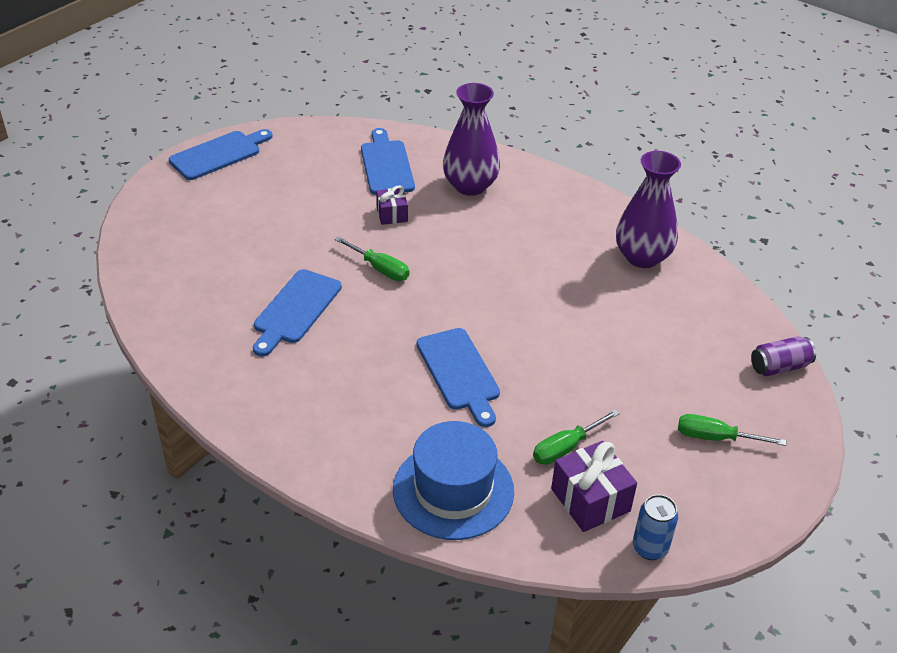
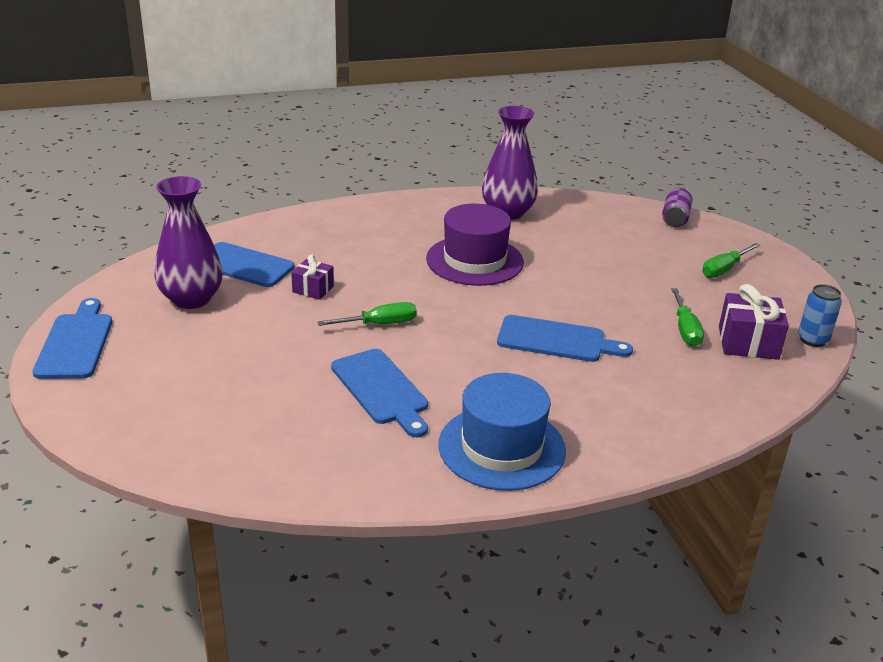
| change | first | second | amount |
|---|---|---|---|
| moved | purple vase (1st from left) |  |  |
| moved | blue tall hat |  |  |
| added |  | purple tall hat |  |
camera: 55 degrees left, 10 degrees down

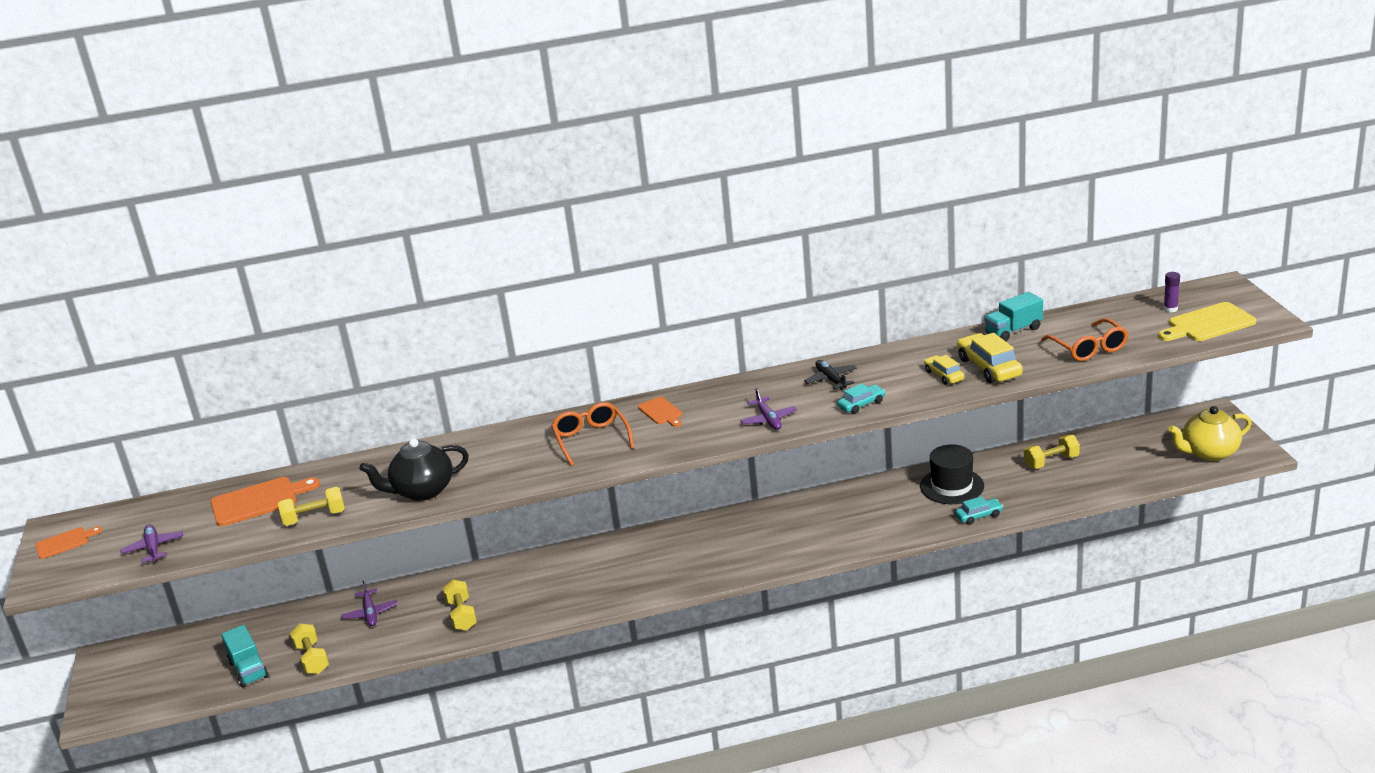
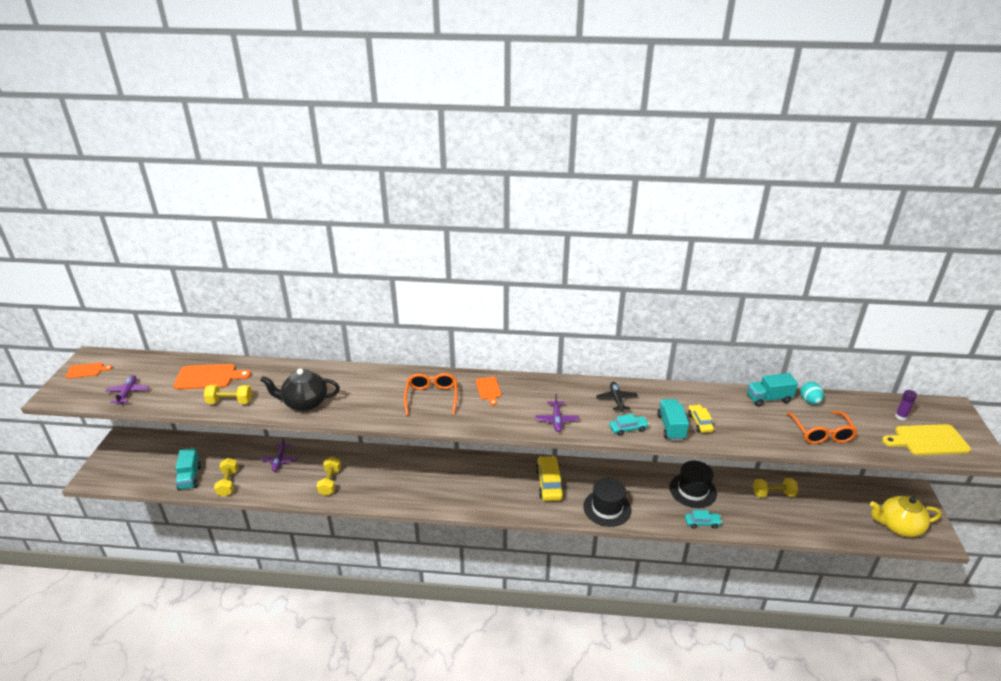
| change | first | second | amount |
|---|---|---|---|
| moved | yellow toy car (2nd from left in the first image) | yellow toy car (1st from left) |  |
| added |  | teal egg shape |  |
| added |  | teal truck (2nd from left) |  |
| added |  | black tall hat (1st from left) |  |
camera: 15 degrees right, 5 degrees up

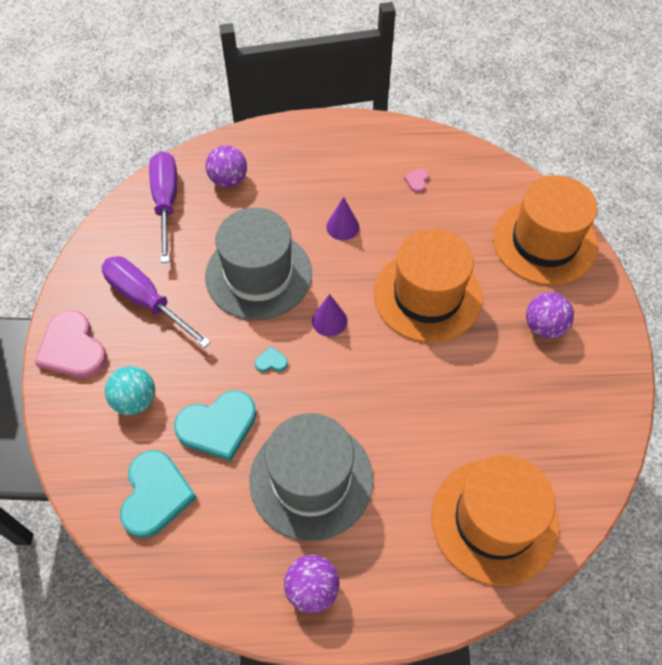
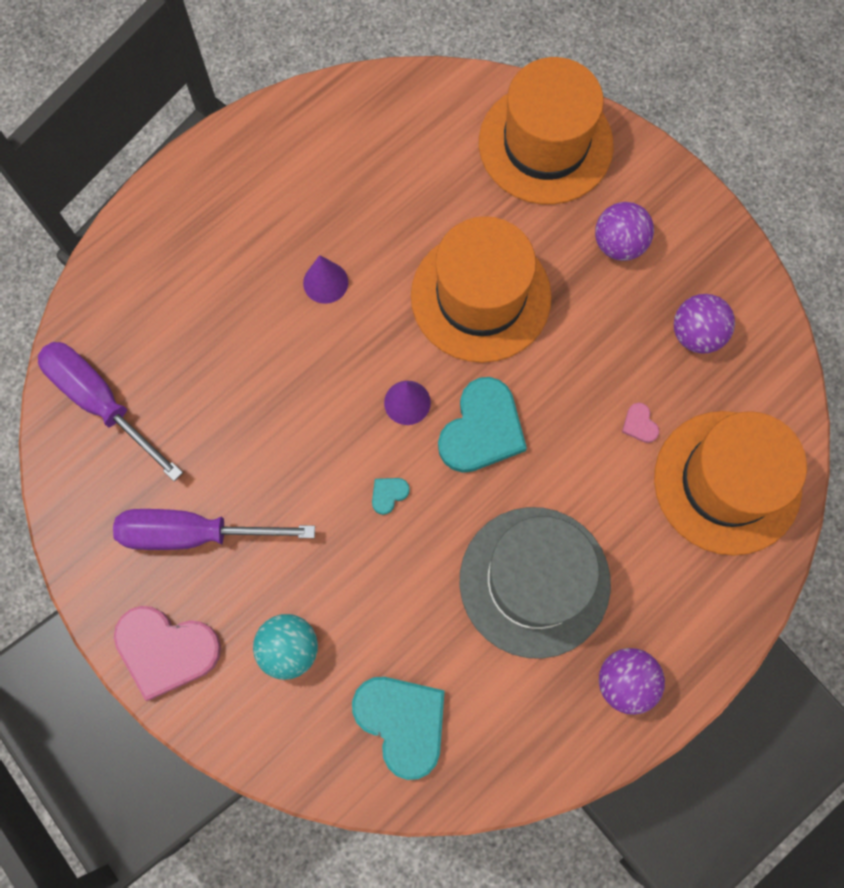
| change | first | second | amount |
|---|---|---|---|
| moved | purple ball (1st from left in the first image) | purple ball (3rd from left) |  |
| moved | rose-pink love heart (2nd from left) |  |  |
| removed | grey tall hat (1st from left) |  |  |
| moved | teal love heart (2nd from left in the first image) | teal love heart (3rd from left) |  |
camera: 40 degrees left, 15 degrees up

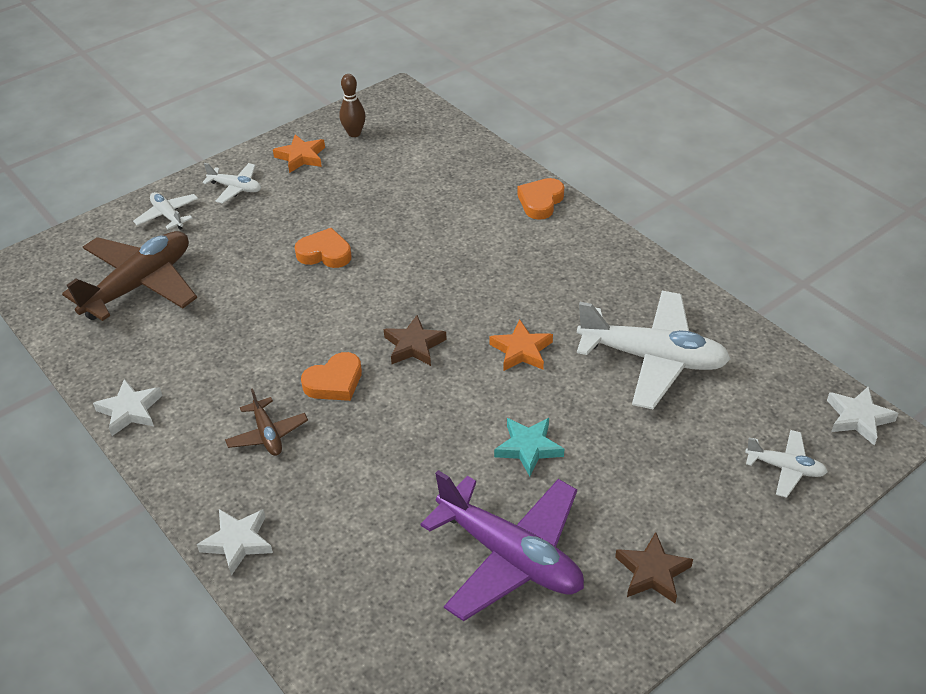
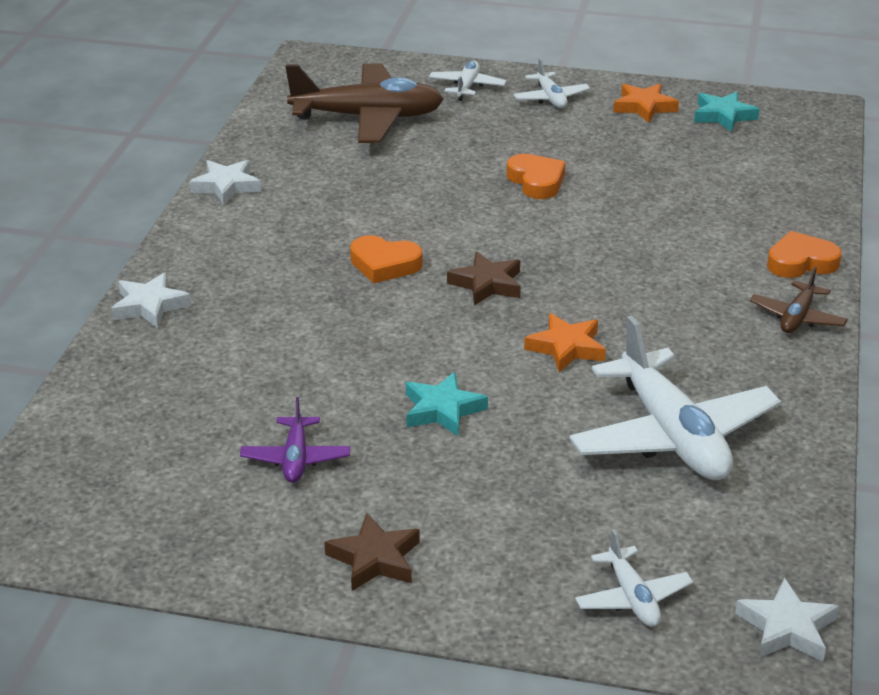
| change | first | second | amount |
|---|---|---|---|
| replaced | russet skittle | teal star (2nd from left) |  |
| moved | russet plane (2nd from left) |  |  |
| resized | purple plane |  | x0.48 |
camera: 50 degrees right, 10 degrees down

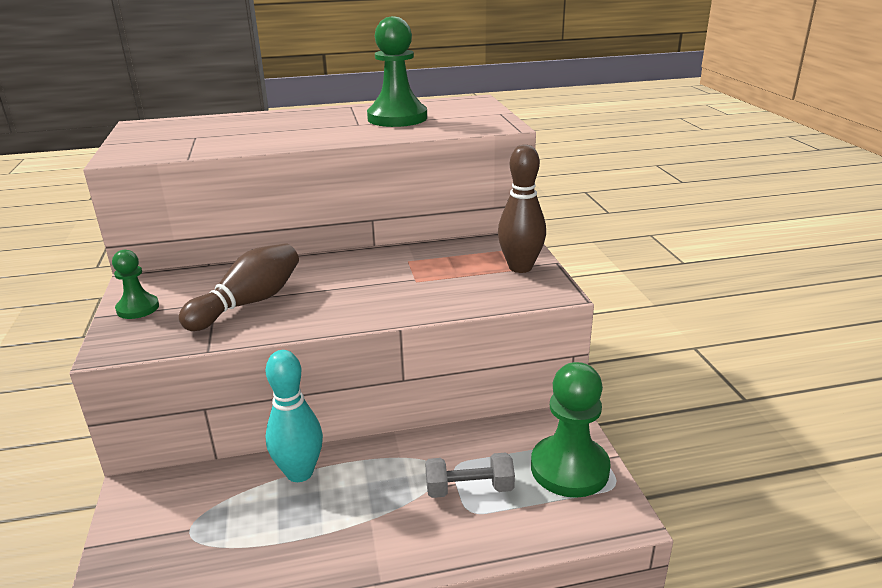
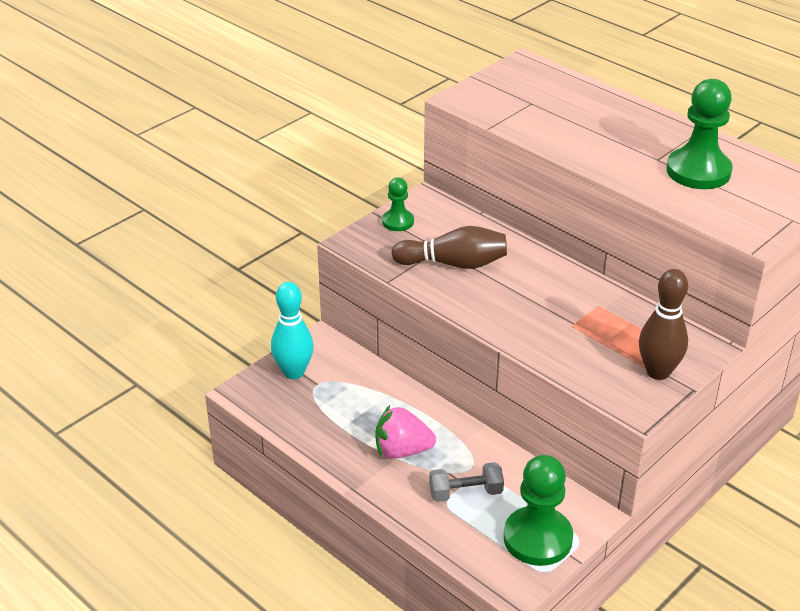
| change | first | second | amount |
|---|---|---|---|
| moved | teal skittle |  |  |
| turned | grey hand weight |  | 60 degrees counterclockwise |
| added |  | rose-pink toy strawberry |  |
camera: 55 degrees right, 10 degrees up

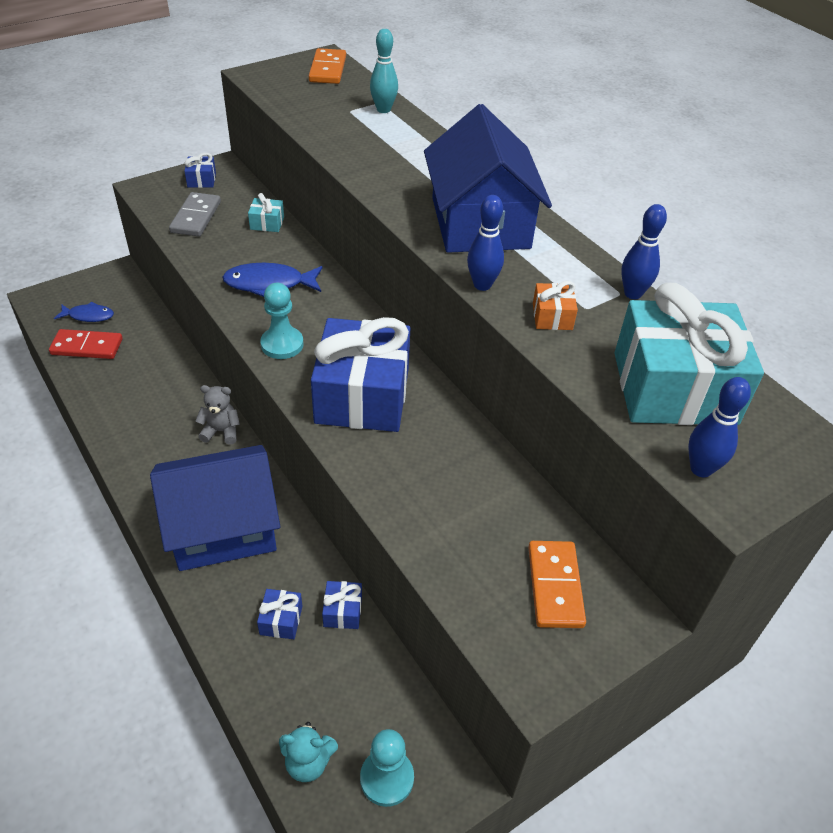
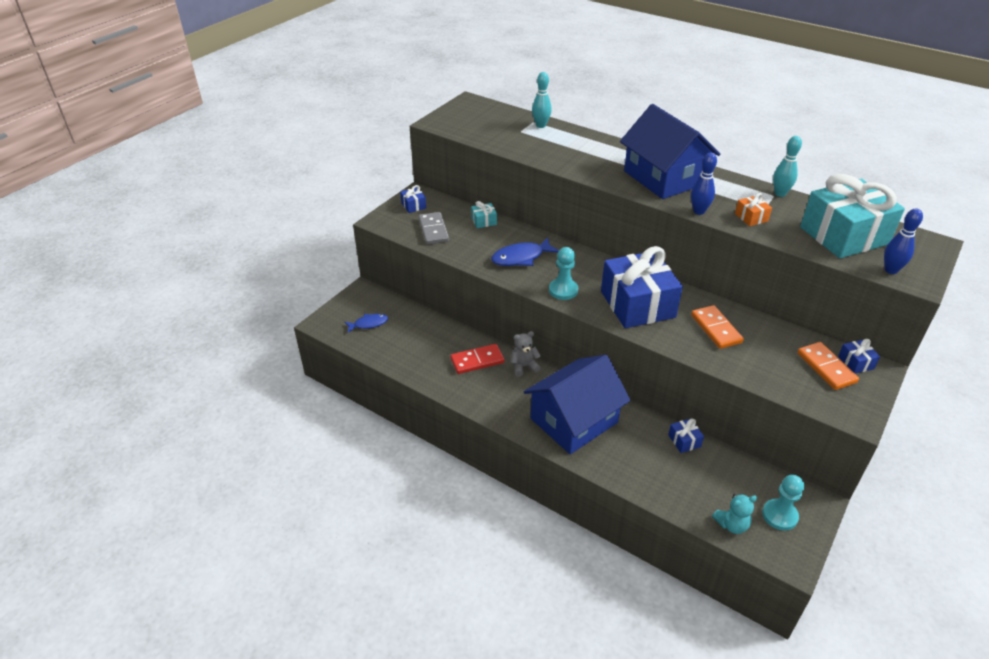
| change | first | second | amount |
|---|---|---|---|
| moved | orange domino piece (1st from left) |  |  |
| recoloured | blue skittle (2nd from left) | teal skittle (2nd from left) |  |
| moved | scarlet domino piece |  |  |
| moved | blue present (2nd from left in the first image) | blue present (4th from left) |  |
camera: 20 degrees left, 5 degrees down

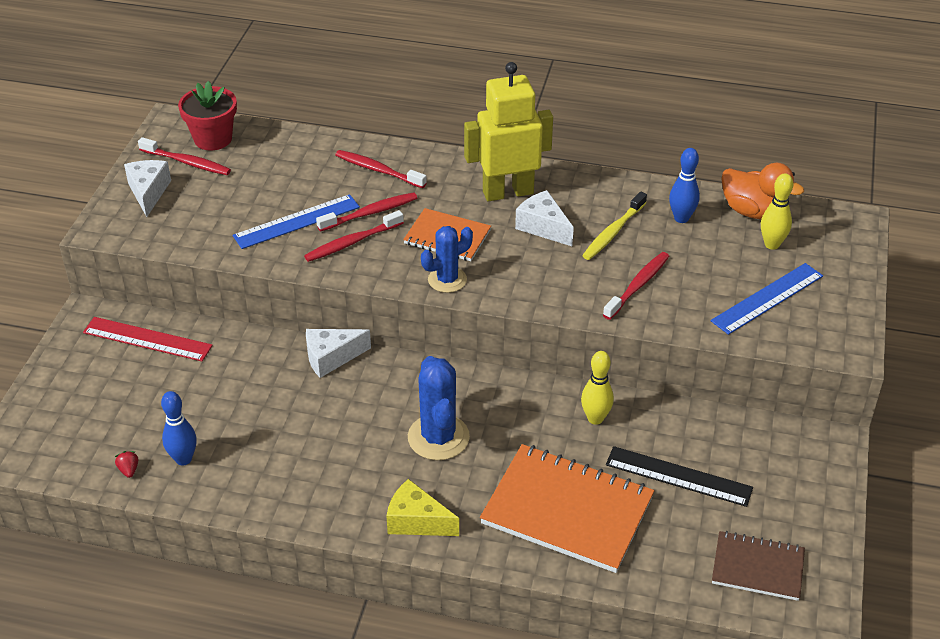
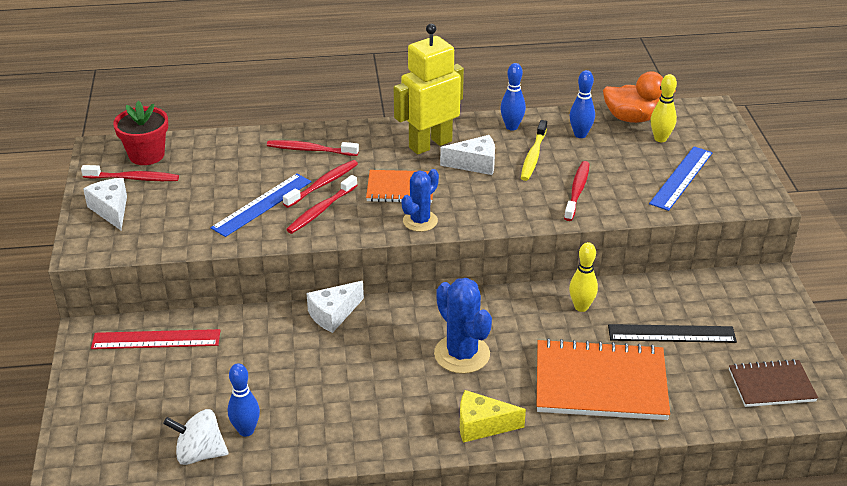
| change | first | second | amount |
|---|---|---|---|
| turned | white cheese wedge (3rd from left) |  | 150 degrees clockwise |
| replaced | scarlet toy strawberry | white spinning top |  |
| added |  | blue skittle (2nd from left) |  |
camera: 20 degrees left, 5 degrees down

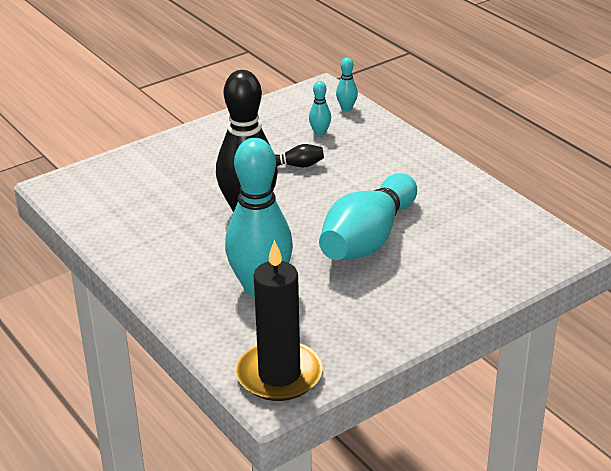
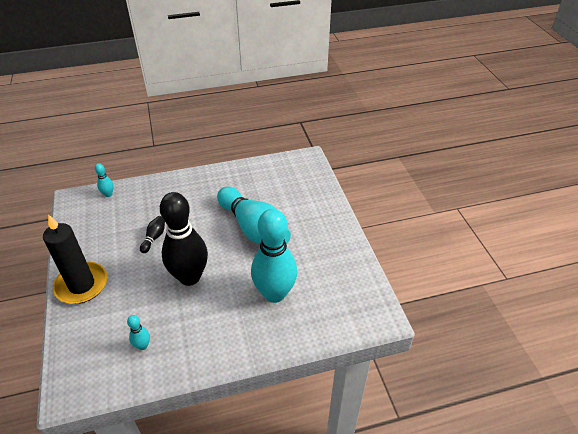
| change | first | second | amount |
|---|---|---|---|
| moved | teal skittle (2nd from left) |  |  |
| moved | black pillar candle |  |  |
camera: 70 degrees left, 10 degrees up

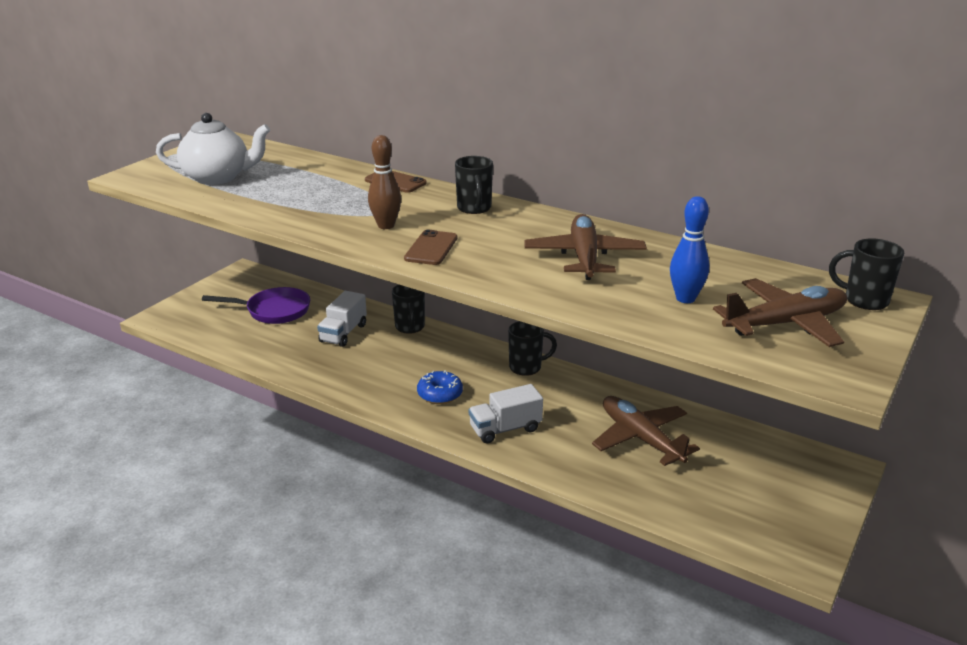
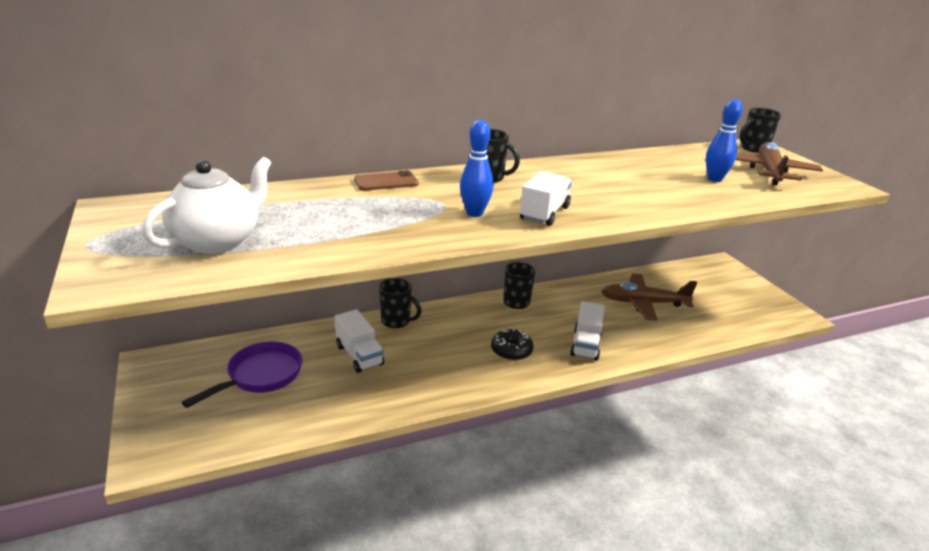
| change | first | second | amount |
|---|---|---|---|
| recoloured | russet skittle | blue skittle (1st from left) |  |
| removed | russet plane (1st from left) |  |  |
| replaced | russet smartphone (2nd from left) | white truck (2nd from left) |  |
| recoloured | blue glazed donut | black glazed donut |  |
camera: 55 degrees left, 0 degrees up

